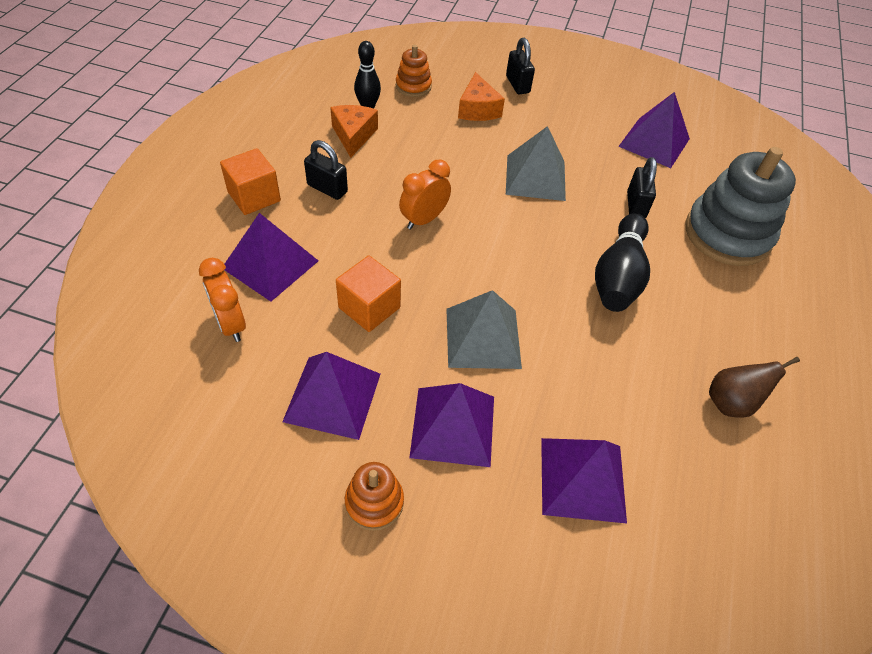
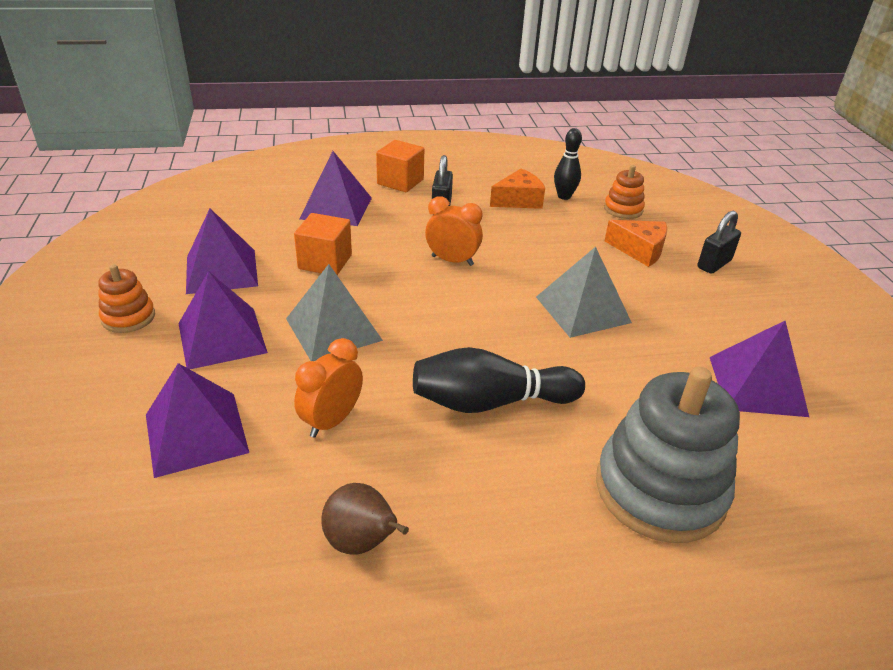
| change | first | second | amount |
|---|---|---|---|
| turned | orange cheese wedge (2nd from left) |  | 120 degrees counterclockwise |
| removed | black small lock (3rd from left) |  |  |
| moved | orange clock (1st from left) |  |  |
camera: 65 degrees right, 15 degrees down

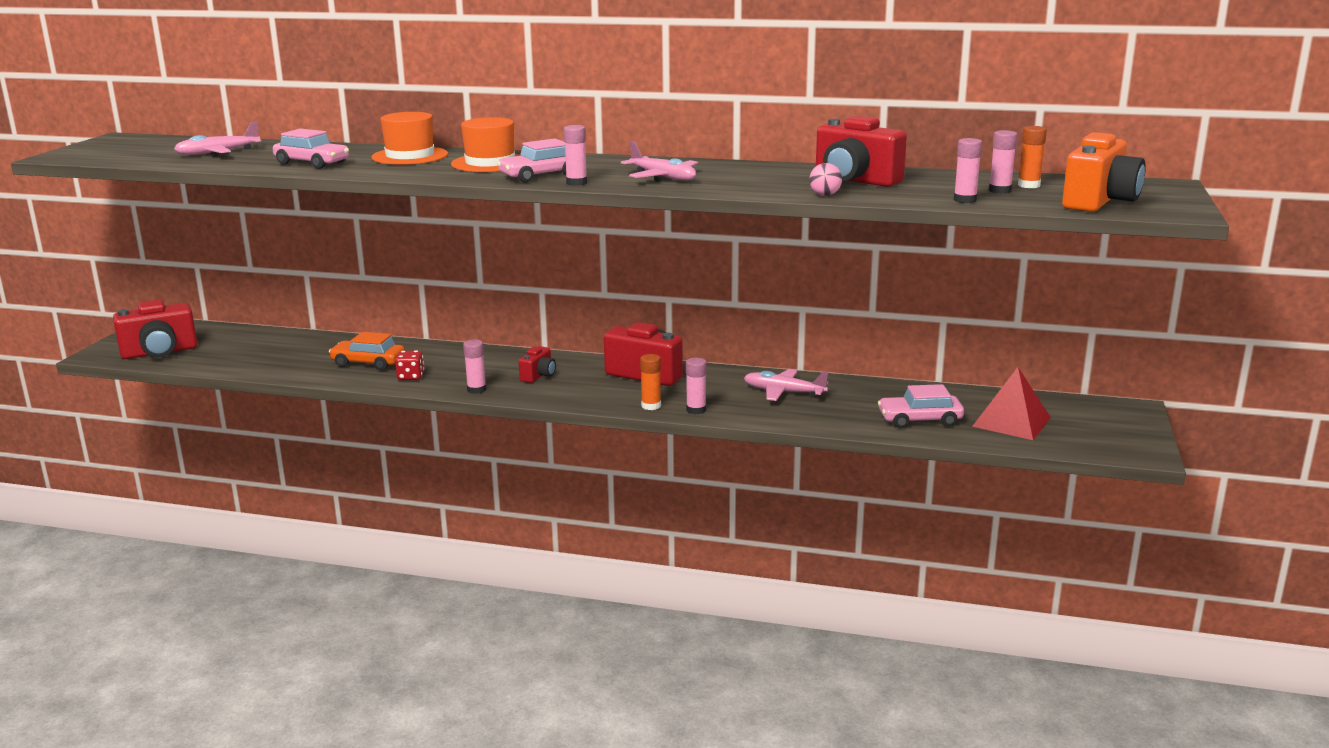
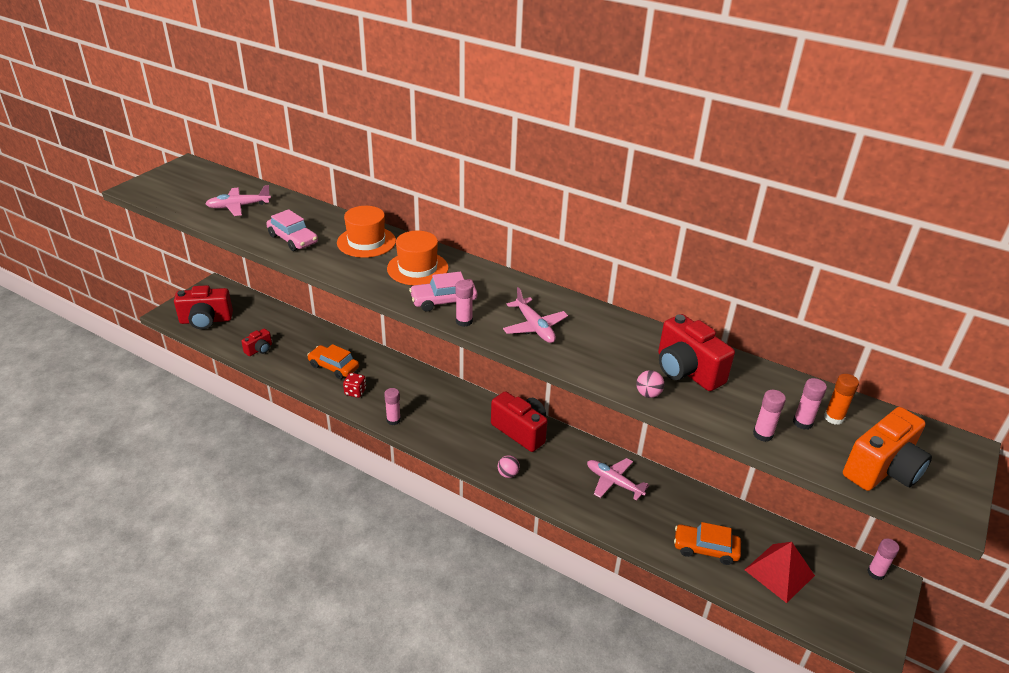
| change | first | second | amount |
|---|---|---|---|
| moved | scarlet camera (2nd from left) |  |  |
| replaced | orange stick of glue (1st from left) | rose-pink ball (1st from left) |  |
| moved | rose-pink stick of glue (3rd from left in the first image) | rose-pink stick of glue (5th from left) |  |
| recoloured | rose-pink toy car (3rd from left) | orange toy car (2nd from left) |  |
camera: 15 degrees right, 15 degrees up

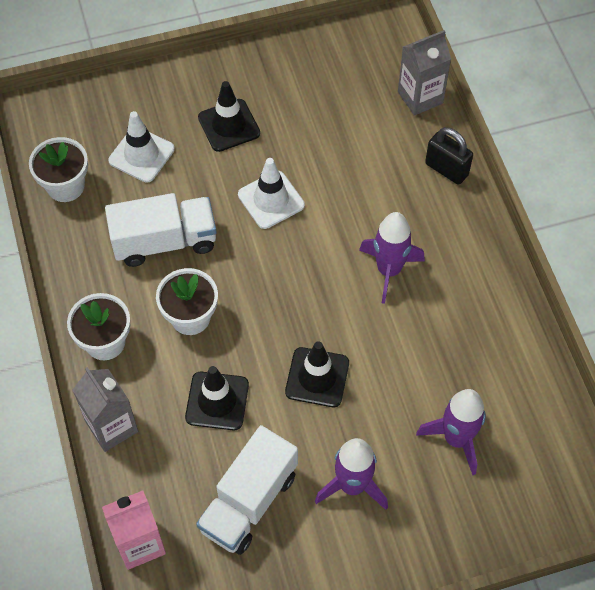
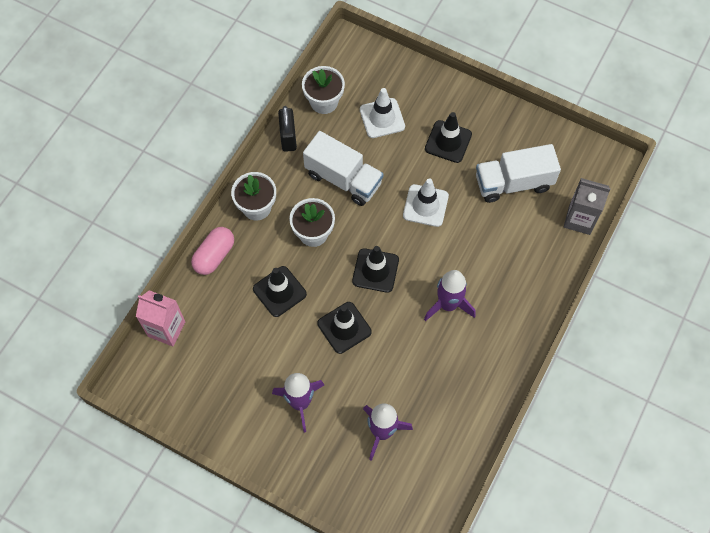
| change | first | second | amount |
|---|---|---|---|
| moved | black small lock |  |  |
| replaced | grey juice carton (1st from left) | rose-pink pill shape |  |
| moved | white truck (2nd from left) |  |  |
| added |  | black traffic cone (3rd from left) |  |
camera: 45 degrees right, 5 degrees up

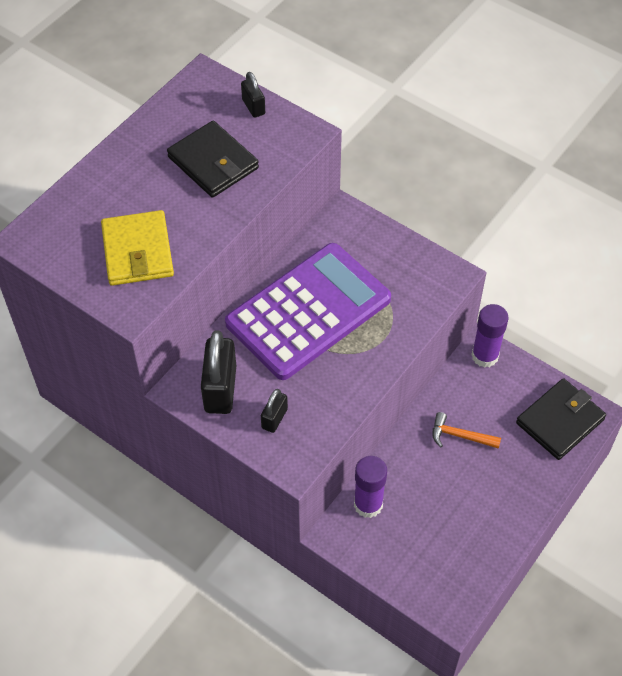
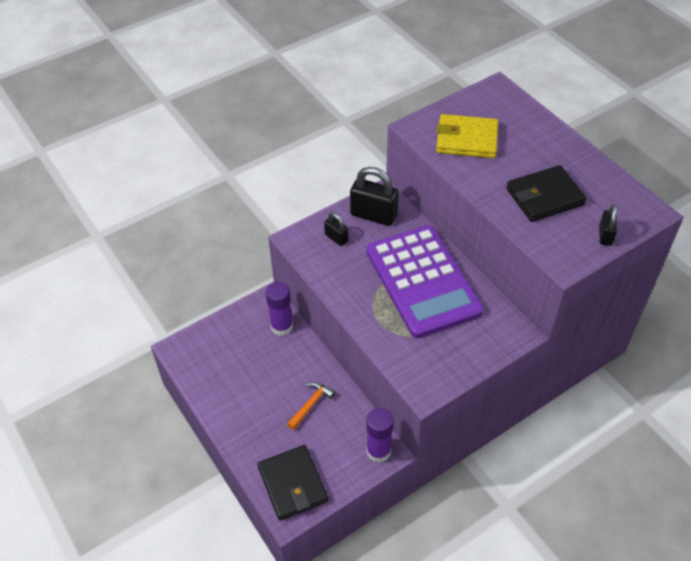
| change | first | second | amount |
|---|---|---|---|
| turned | black small lock (2nd from left in the first image) | black small lock (3rd from left) | 75 degrees counterclockwise |
camera: 110 degrees right, 5 degrees down

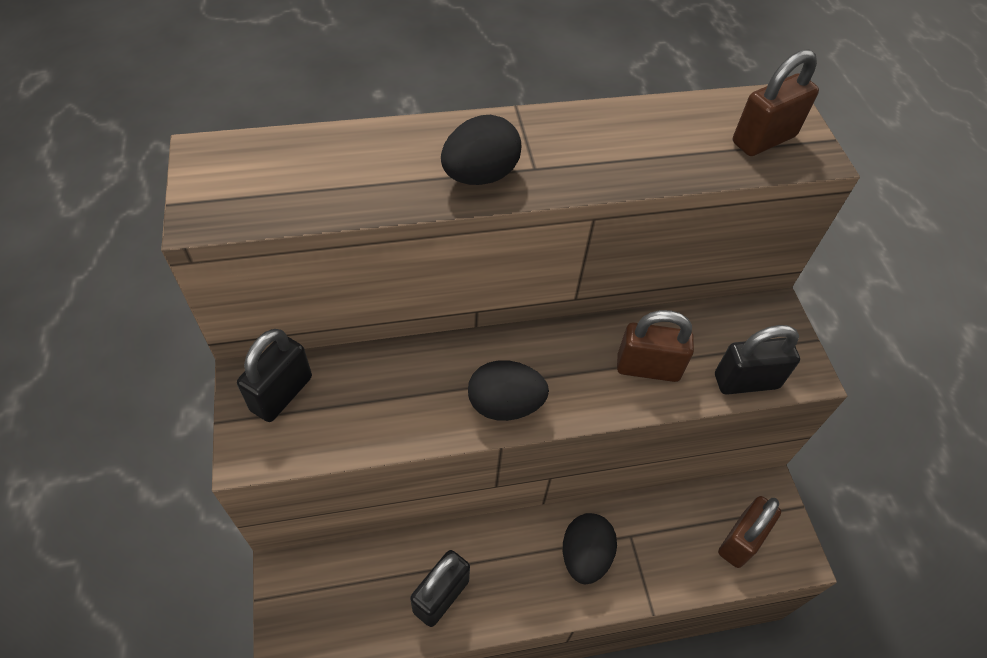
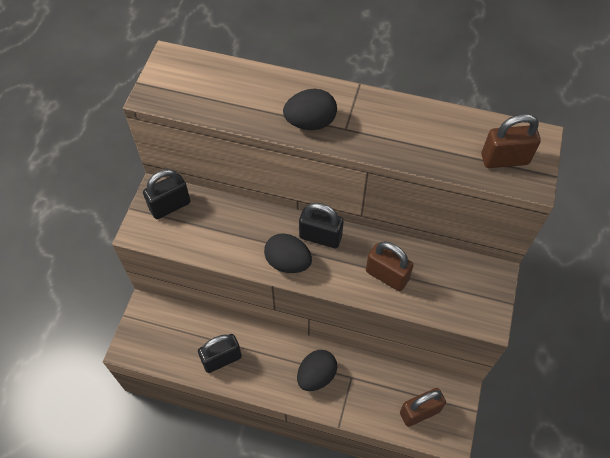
| change | first | second | amount |
|---|---|---|---|
| moved | black small lock (3rd from left) |  |  |
camera: 30 degrees right, 5 degrees up

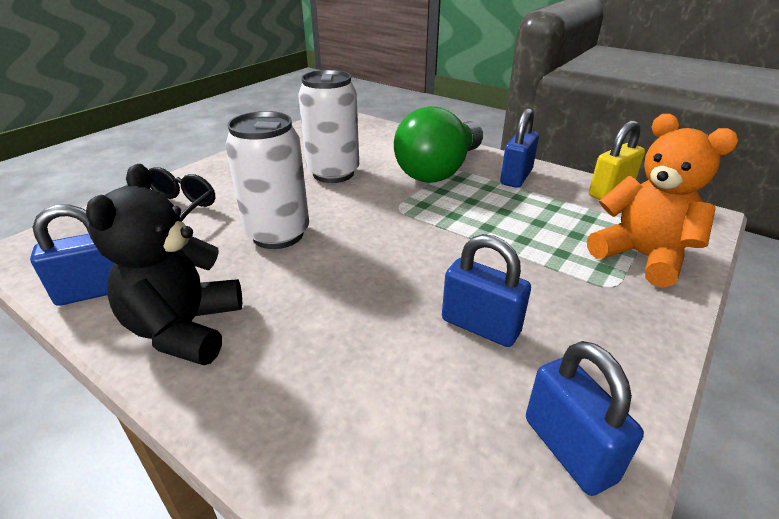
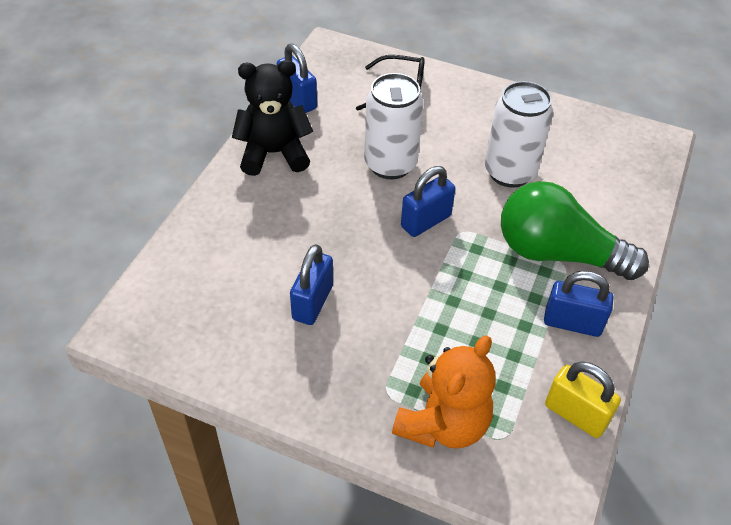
| change | first | second | amount |
|---|---|---|---|
| moved | blue small lock (4th from left in the first image) | blue small lock (3rd from left) |  |
camera: 75 degrees right, 15 degrees up

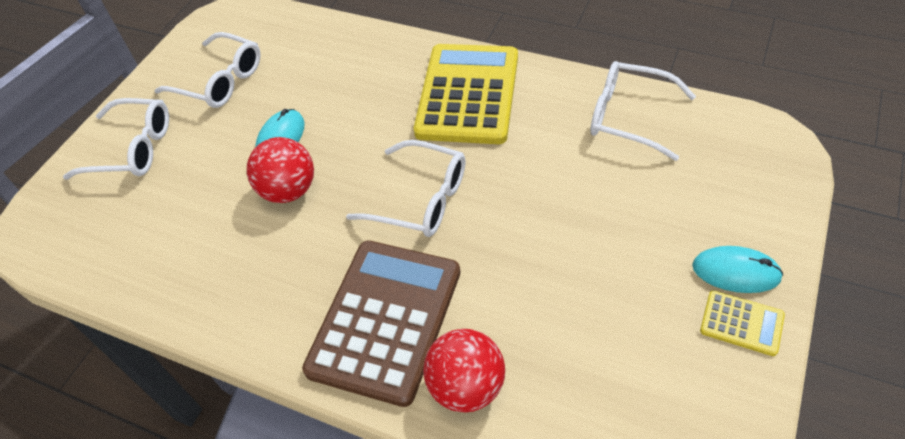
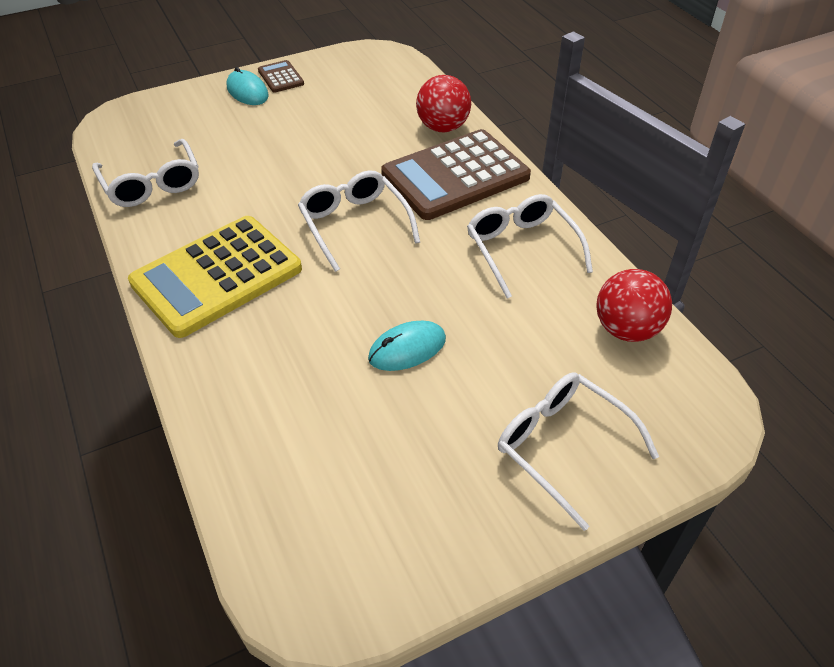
| change | first | second | amount |
|---|---|---|---|
| moved | white glasses (2nd from left in the first image) | white glasses (3rd from left) |  |
| moved | scarlet ball (1st from left in the first image) | scarlet ball (2nd from left) |  |
| recoloured | yellow calculator (2nd from left) | russet calculator (1st from left) |  |
camera: 145 degrees left, 5 degrees down

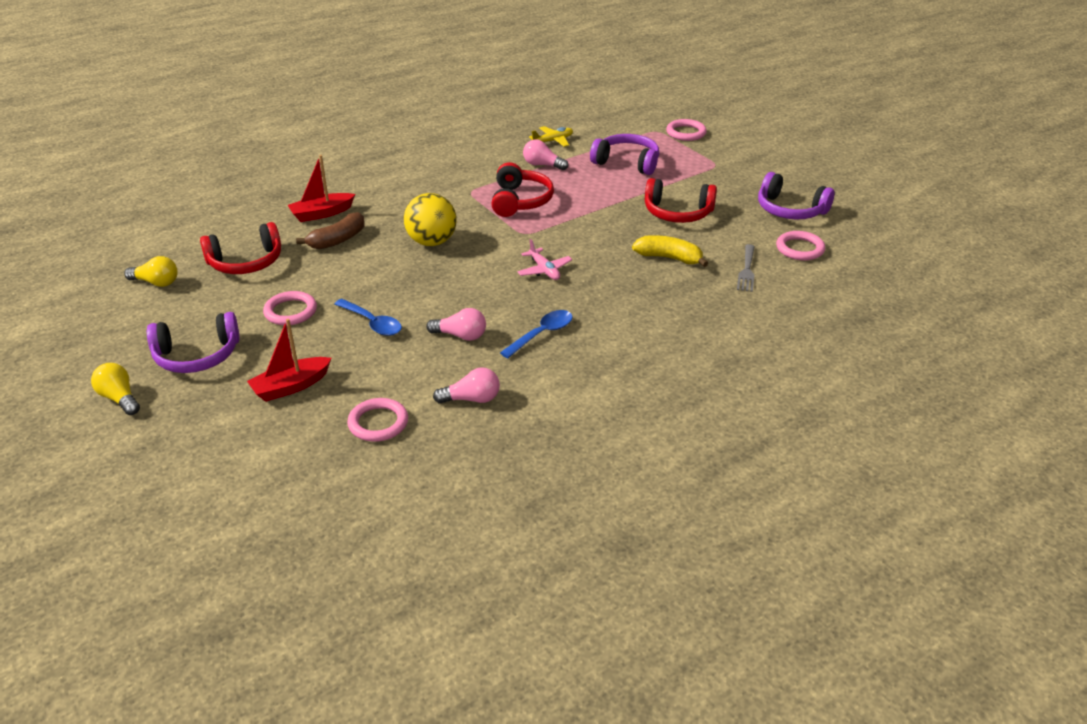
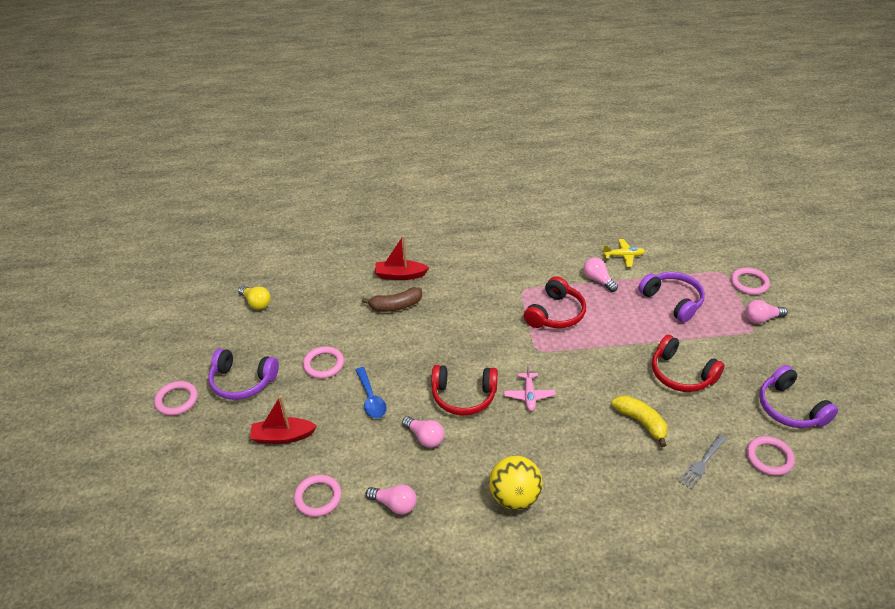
| change | first | second | amount |
|---|---|---|---|
| moved | yellow ball |  |  |
| moved | scarlet headset (1st from left) |  |  |
| removed | blue spoon (2nd from left) |  |  |
| replaced | yellow lightbulb (1st from left) | rose-pink ring (1st from left) |  |
| added |  | rose-pink lightbulb (4th from left) |  |
camera: 30 degrees right, 5 degrees up

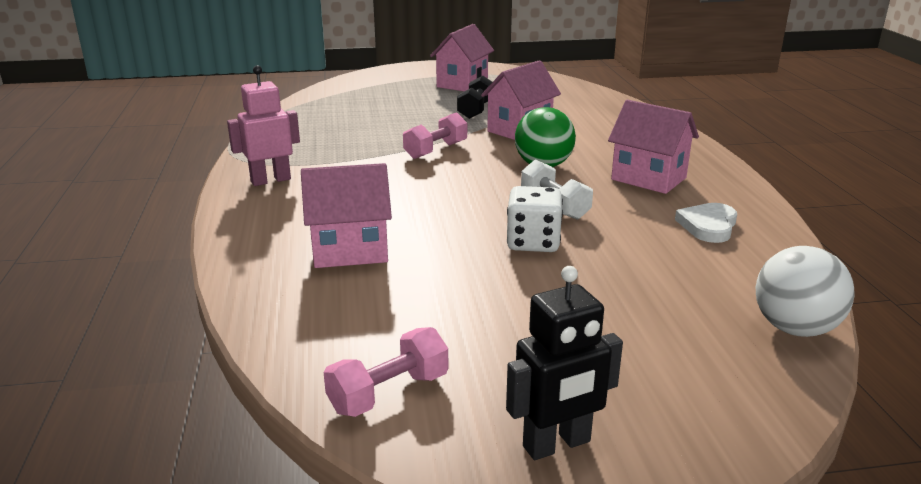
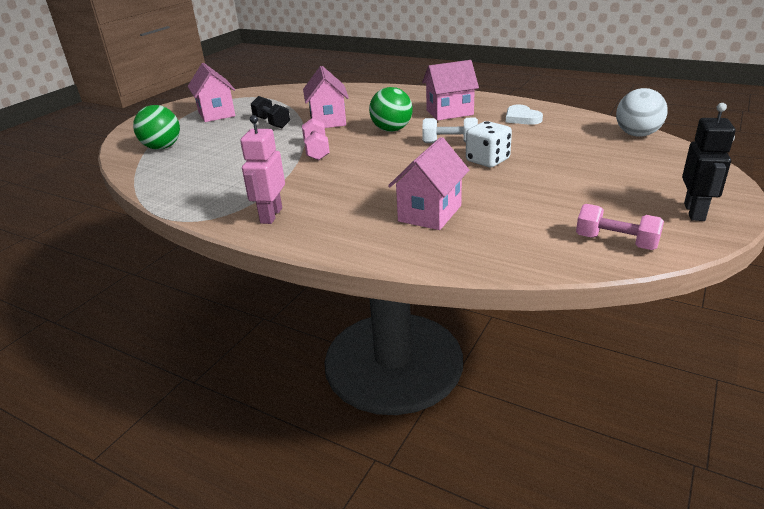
| change | first | second | amount |
|---|---|---|---|
| turned | rose-pink hand weight (1st from left in the first image) | rose-pink hand weight (2nd from left) | 60 degrees counterclockwise |
| added |  | emerald ball (1st from left) |  |
camera: 50 degrees left, 5 degrees up

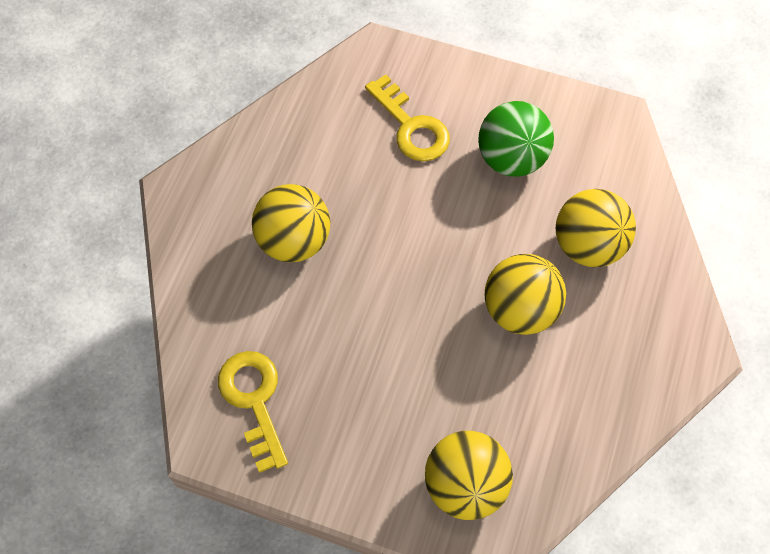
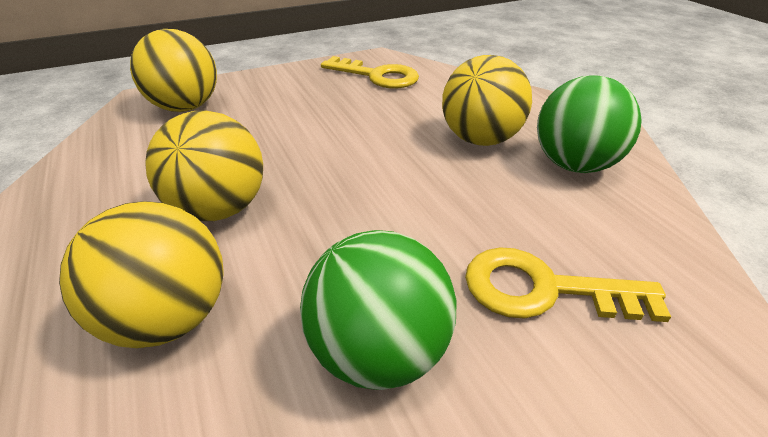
| change | first | second | amount |
|---|---|---|---|
| added |  | emerald ball (2nd from left) |  |
camera: 135 degrees right, 25 degrees down

